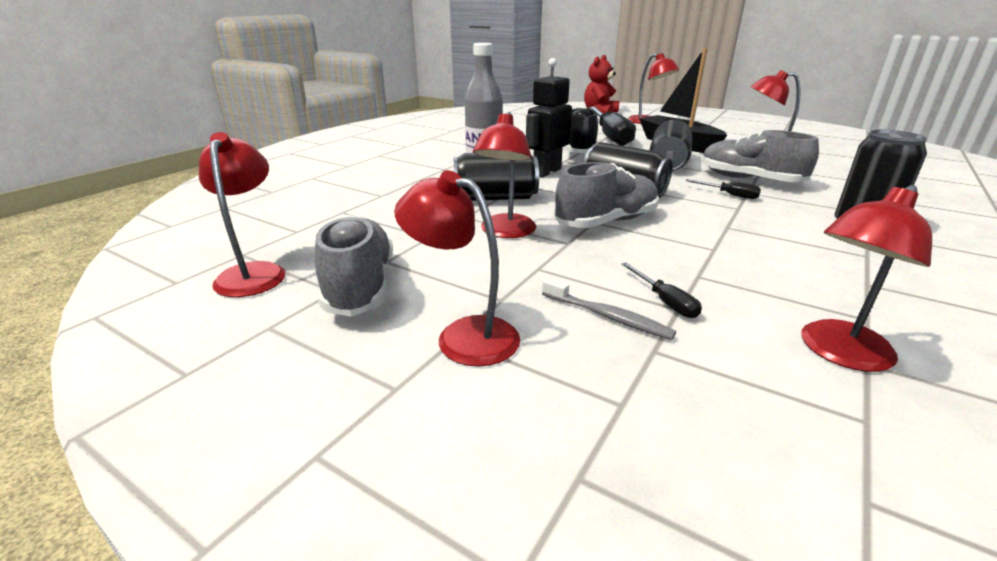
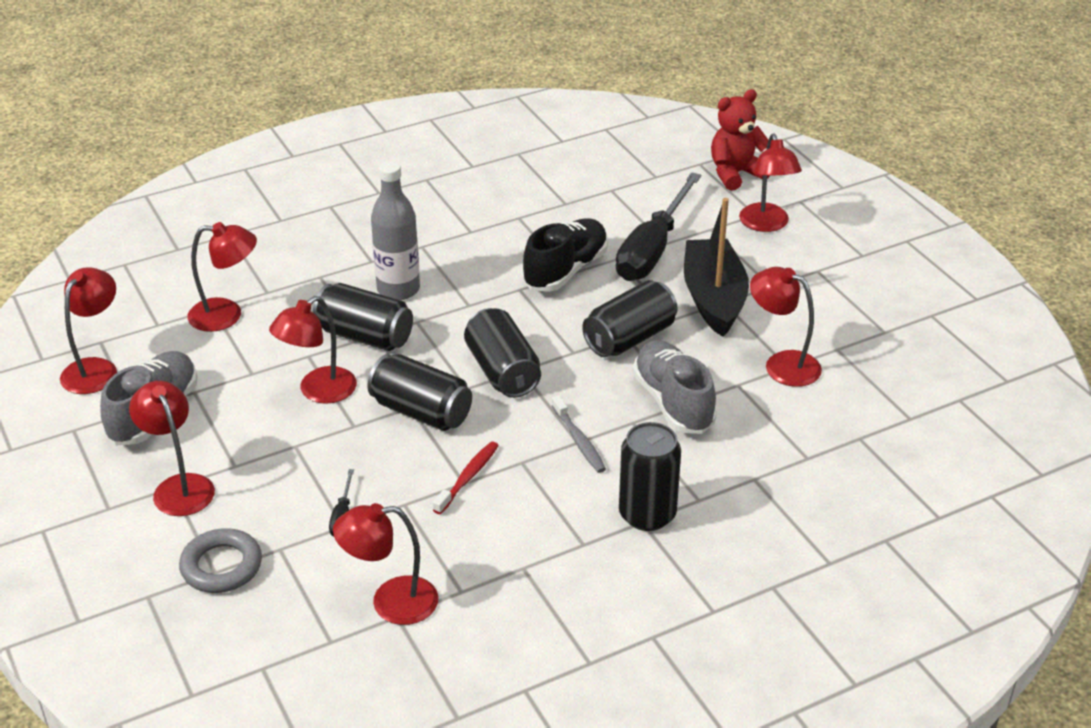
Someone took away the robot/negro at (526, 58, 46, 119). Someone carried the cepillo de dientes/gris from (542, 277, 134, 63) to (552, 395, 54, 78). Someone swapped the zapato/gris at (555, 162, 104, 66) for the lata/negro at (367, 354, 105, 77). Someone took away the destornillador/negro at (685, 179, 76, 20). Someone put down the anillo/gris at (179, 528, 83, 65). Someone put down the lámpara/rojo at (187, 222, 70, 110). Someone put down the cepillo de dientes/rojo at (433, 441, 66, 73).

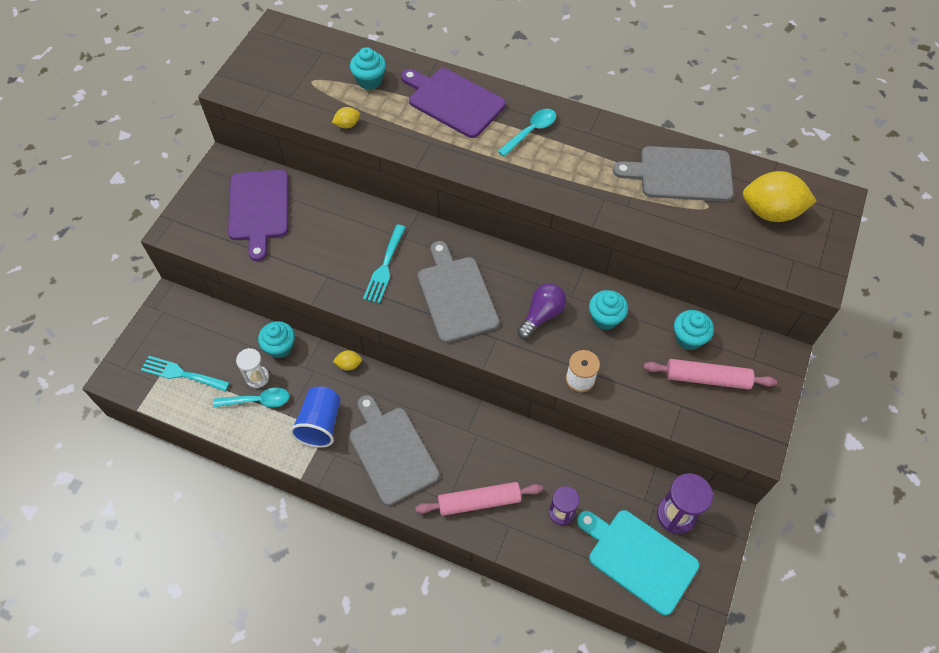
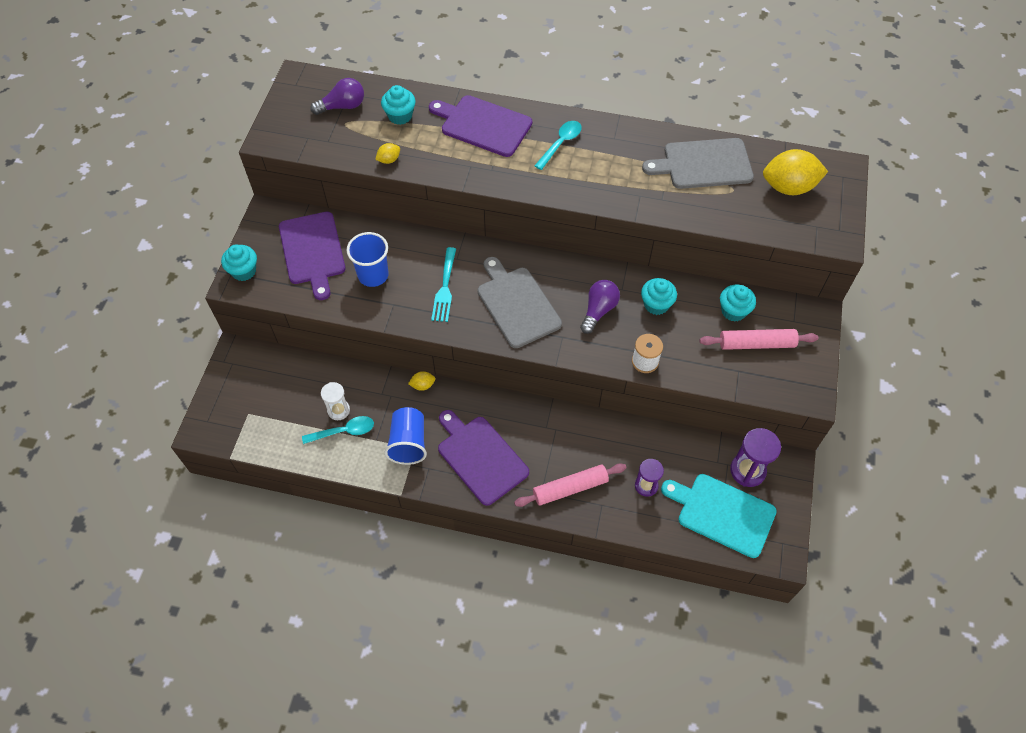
Someone took away the tenedor/turquesa at (141, 356, 89, 35). Someone carried the magdalena/turquesa from (258, 321, 37, 37) to (221, 245, 36, 36). Someone repainted the tabla de cortar/gris at (349, 395, 91, 111), which became the tabla de cortar/morado at (438, 410, 91, 96). Someone put down the bombilla/morado at (310, 78, 54, 37). Someone put down the vaso/azul at (347, 232, 42, 55).

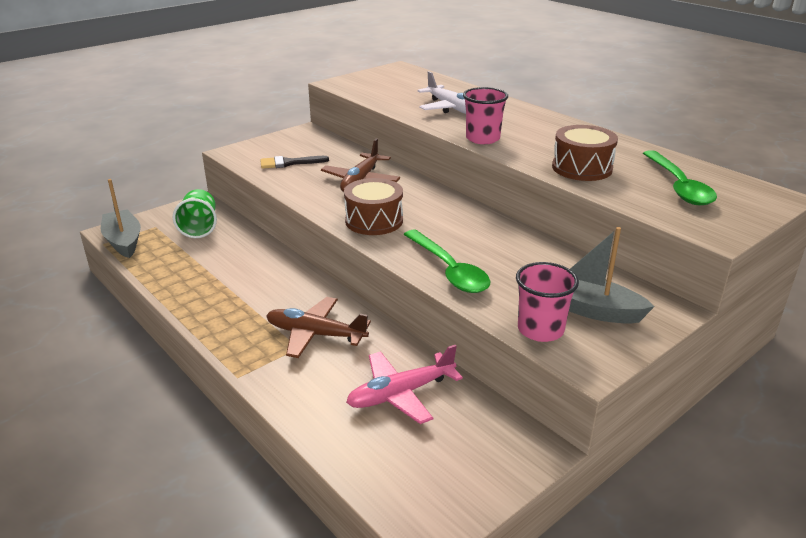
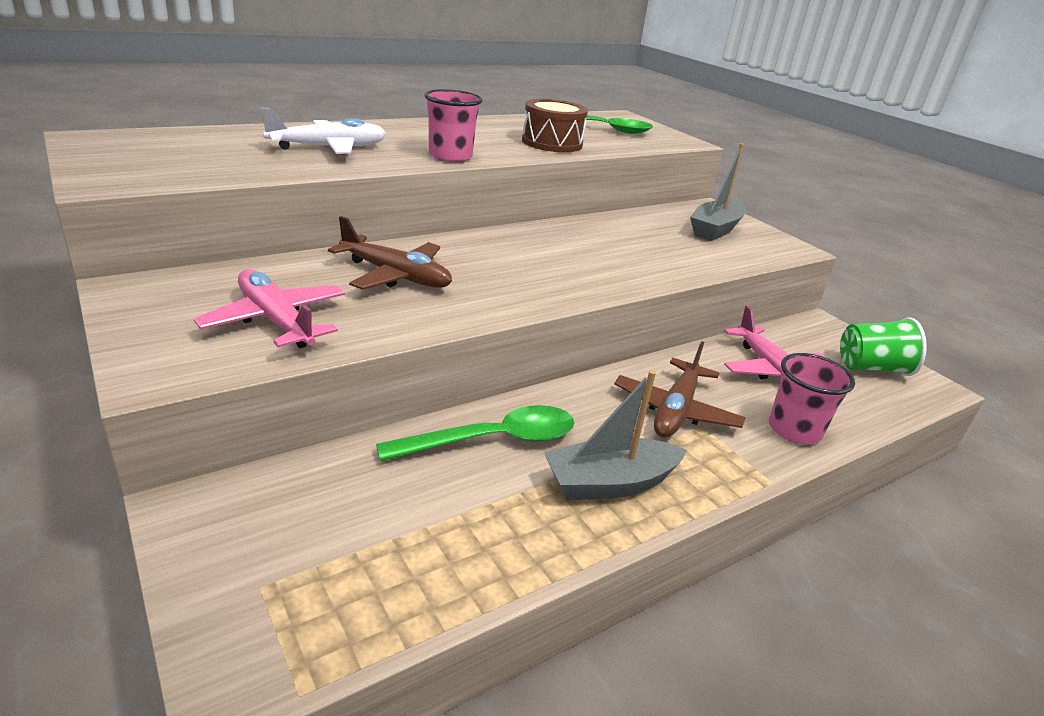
Someone carried the barco/gris from (101, 179, 40, 79) to (544, 370, 143, 131). Someone carried the vaso/verde from (173, 189, 44, 49) to (840, 317, 87, 59). Someone swapped the pincel/negro at (260, 156, 69, 13) for the avión/rosa at (194, 269, 151, 79). Someone took away the tambor/marrón at (344, 178, 59, 57). Someone carried the cuchara/verde from (403, 230, 87, 63) to (376, 405, 198, 56). Someone carried the vaso/rosa from (516, 262, 63, 80) to (769, 353, 86, 91).

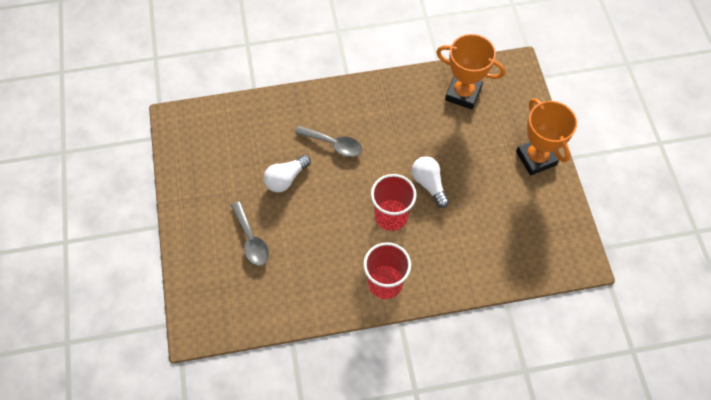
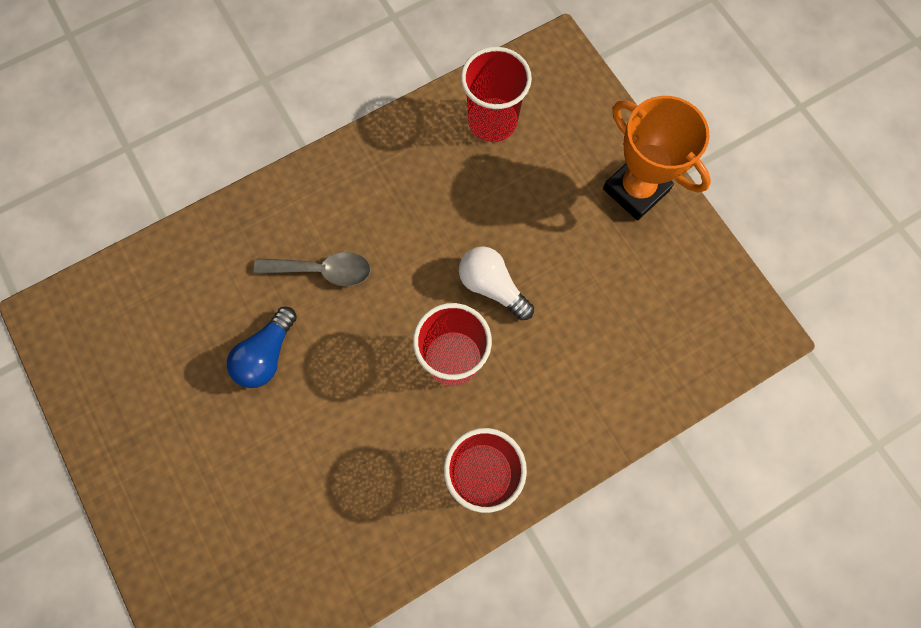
Someone took away the cuchara/gris at (231, 201, 38, 65). Someone repainted the bombilla/blanco at (264, 155, 47, 37), which became the bombilla/azul at (227, 307, 70, 81). Someone swapped the trofeo/naranja at (436, 34, 69, 75) for the vaso/rojo at (461, 47, 71, 95).

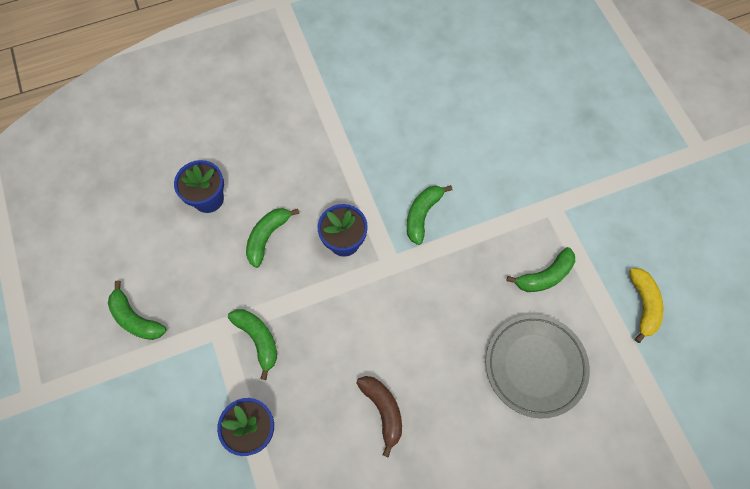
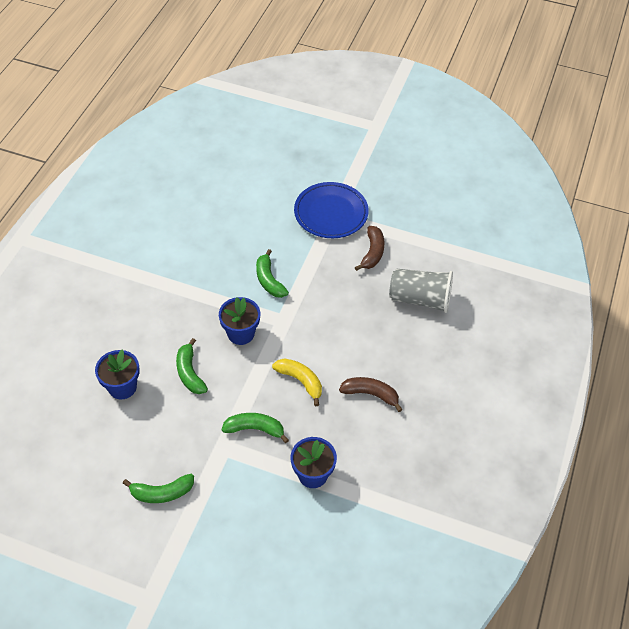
Someone swapped the plato/gris at (486, 314, 104, 104) for the vaso/gris at (389, 269, 64, 44). Someone repainted the plátano/verde at (506, 247, 69, 45), which became the plátano/marrón at (355, 226, 30, 45). Someone carried the plátano/amarillo from (629, 268, 35, 75) to (272, 359, 50, 47). Someone put down the plato/azul at (294, 182, 75, 56).

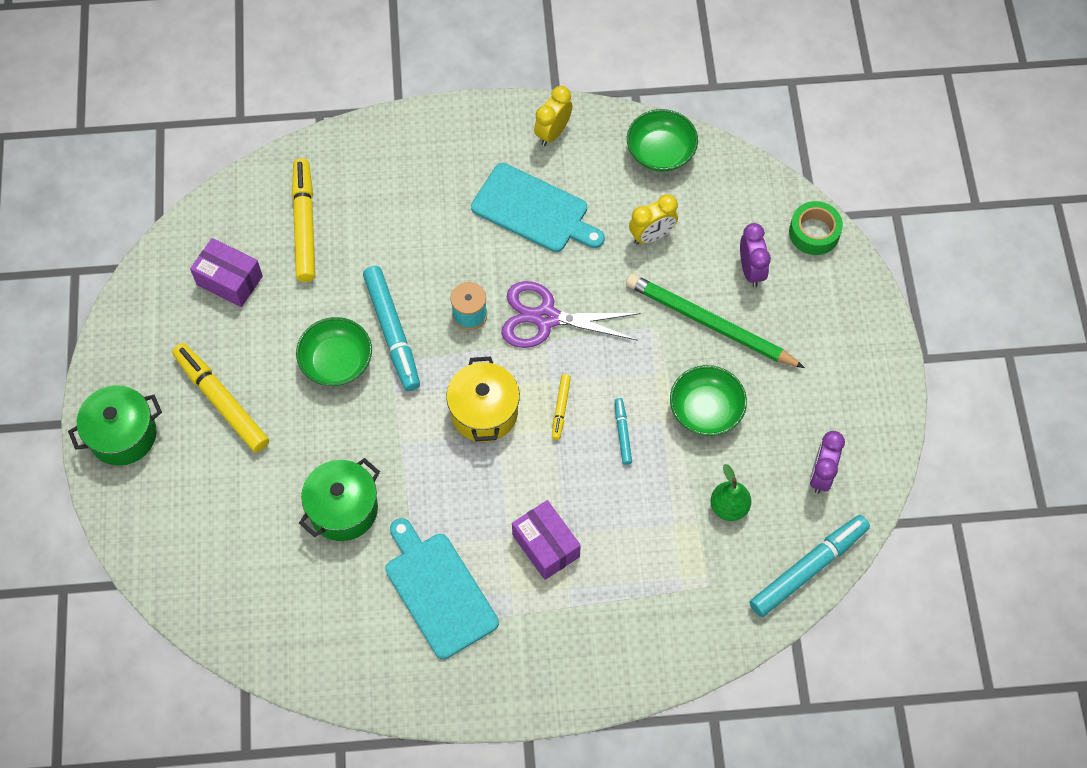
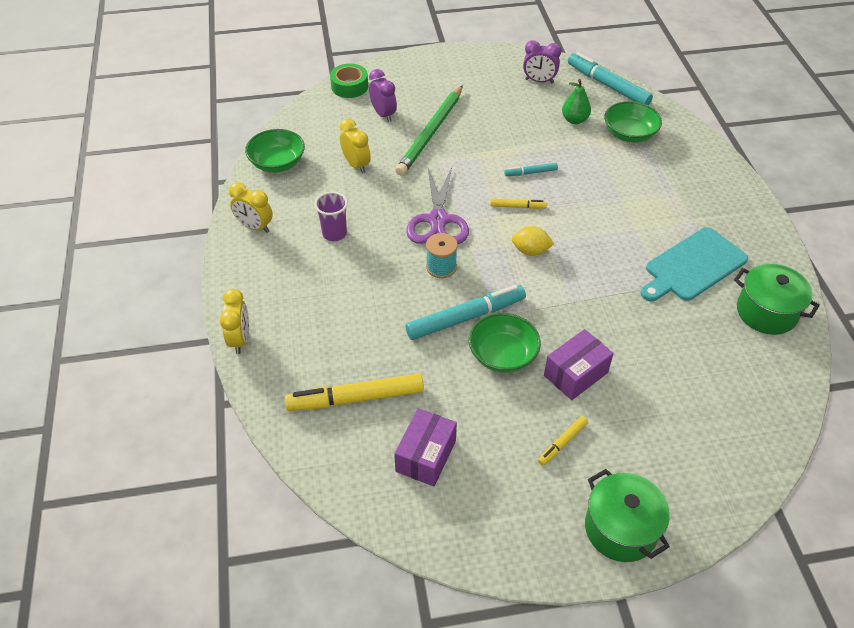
Someone scaled the rotulador/amarillo at (172, 343, 97, 109) by 0.49. Someone carried the olla/verde from (299, 458, 81, 83) to (734, 264, 86, 71). Someone swapped the olla/amarillo at (446, 356, 74, 86) for the limón/amarillo at (512, 226, 42, 30). Someone swapped the tabla de cortar/turquesa at (471, 163, 134, 89) for the vaso/morado at (314, 192, 34, 49). Someone carried the caja/morado from (512, 500, 69, 80) to (544, 329, 70, 71). Someone carried the cuenco/verde from (670, 365, 77, 71) to (604, 101, 58, 42). Someone rotated the despertador/morado at (740, 223, 31, 64) by 75 degrees clockwise. Someone put down the despertador/amarillo at (220, 289, 29, 65).

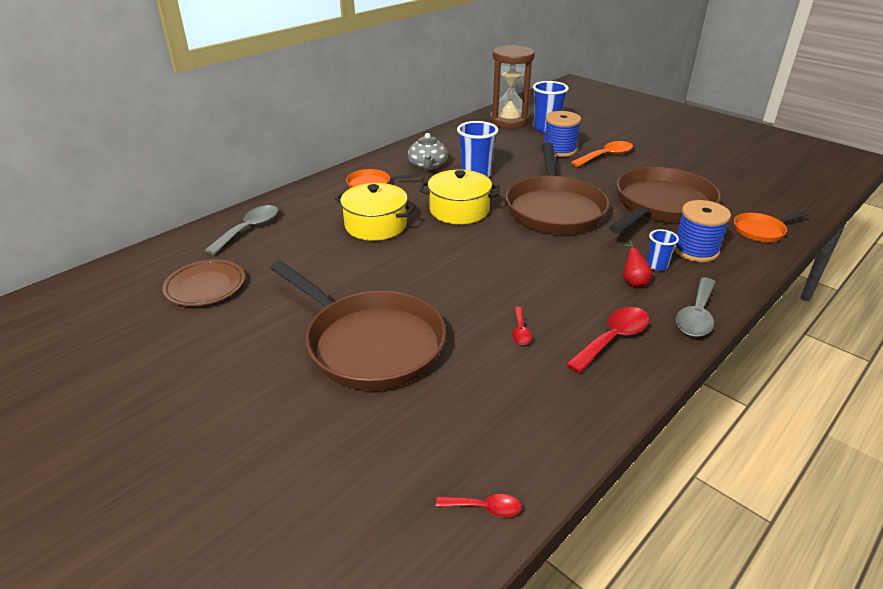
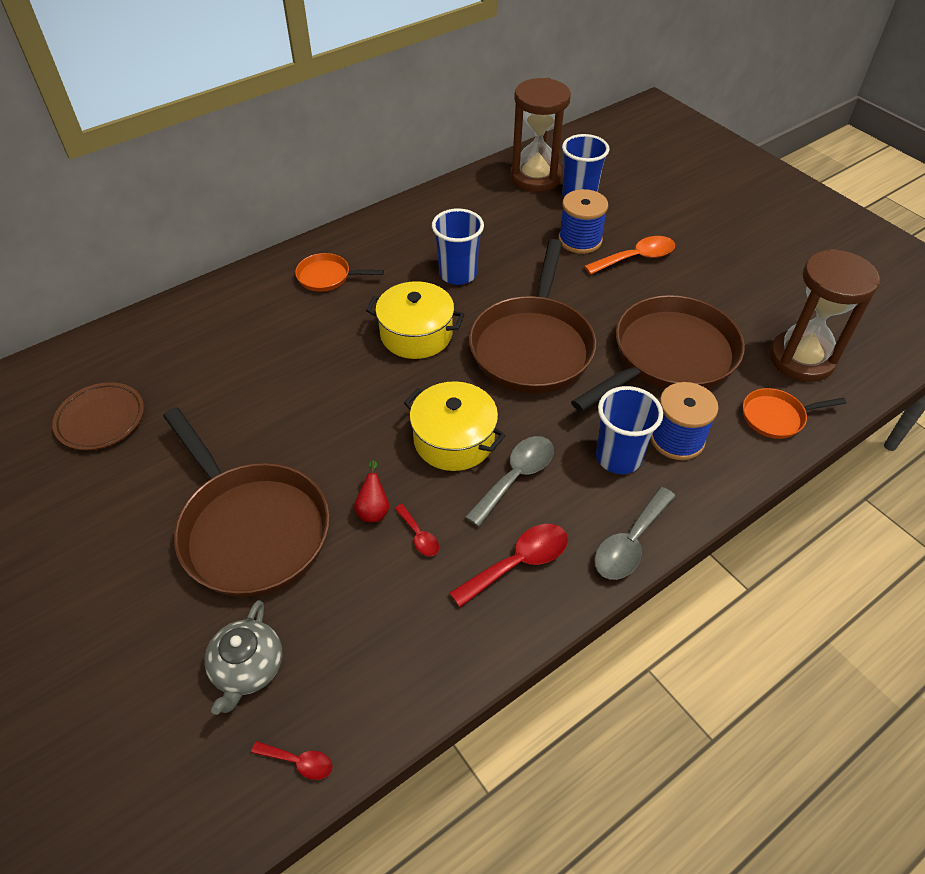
Someone carried the cuchara/gris from (205, 205, 73, 50) to (465, 436, 89, 91). Someone carried the olla/amarillo from (335, 183, 80, 58) to (404, 381, 102, 90). Someone carried the tetera/gris from (408, 133, 40, 37) to (204, 600, 79, 115). Someone rotated the cuchara/rojo at (512, 307, 20, 38) by 45 degrees counterclockwise. Someone carried the pera/rojo from (623, 240, 30, 47) to (354, 461, 35, 61). Someone scaled the vaso/azul at (647, 229, 32, 42) by 1.80. Someone put down the reloj de arena/marrón at (770, 249, 110, 133).

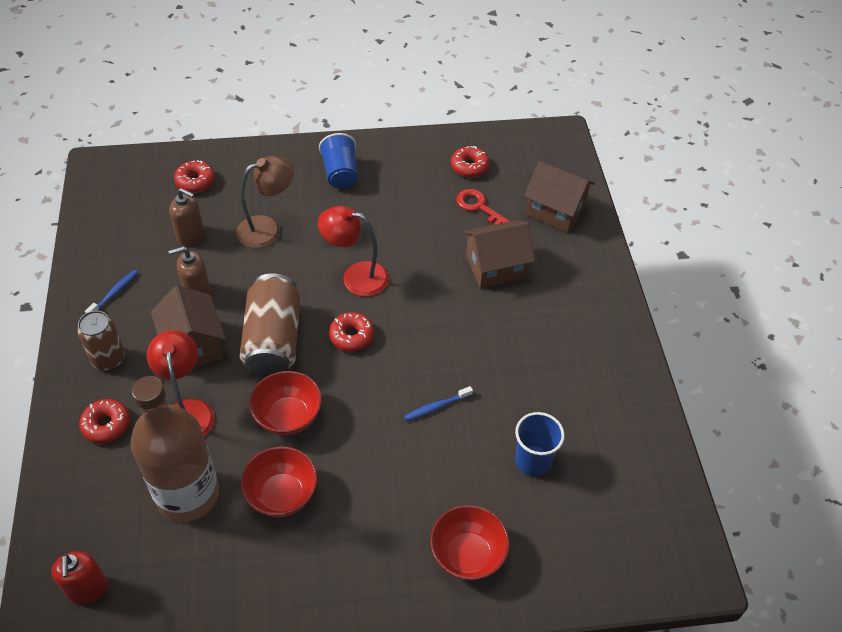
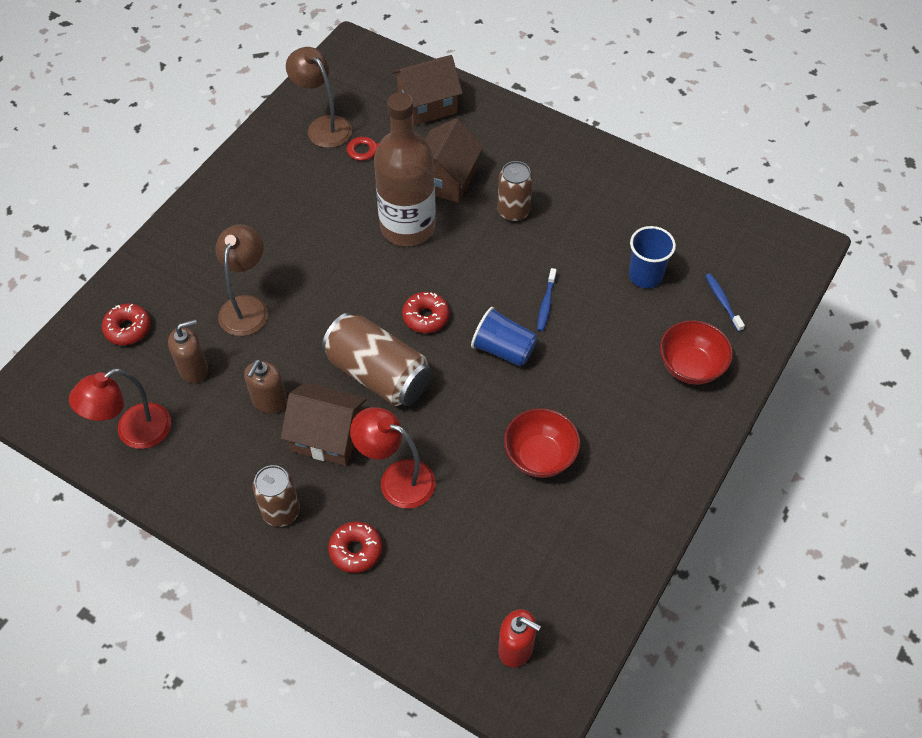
Someone carried the cepillo de dientes/azul from (85, 270, 53, 43) to (705, 273, 40, 59). Someone carried the botella/marrón from (131, 376, 88, 146) to (374, 92, 62, 154). Someone took away the cuenco/rojo at (249, 371, 73, 64). Someone carried the lámpara/rojo from (318, 206, 71, 91) to (69, 368, 102, 81). Someone carried the vaso/azul from (319, 133, 39, 55) to (471, 307, 66, 60). Someone swapped the rosquilla/rojo at (451, 146, 39, 31) for the lámpara/marrón at (286, 47, 66, 101). Someone put down the lata/marrón at (498, 161, 35, 60).

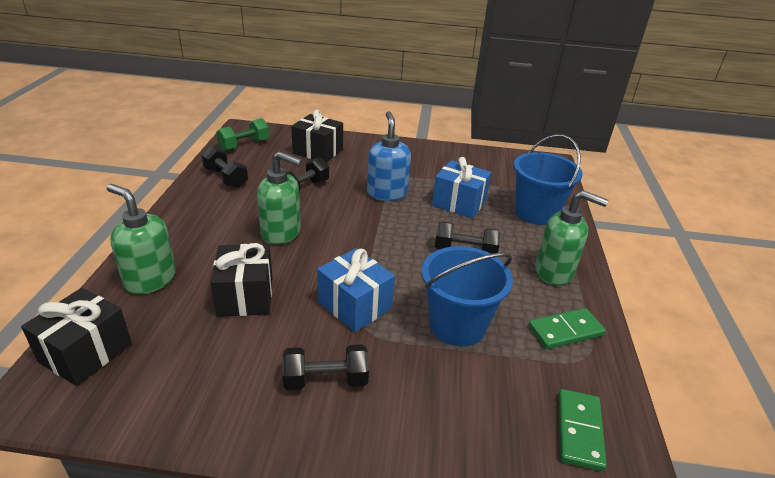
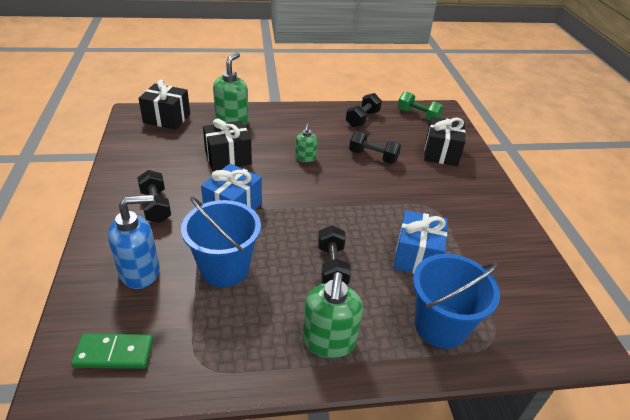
Someone scaled the dispensador de jabón/verde at (257, 151, 45, 94) by 0.57. Someone carried the dispensador de jabón/azul from (367, 111, 44, 90) to (108, 195, 52, 94). Someone took away the ficha de dominó/verde at (528, 308, 78, 41).

